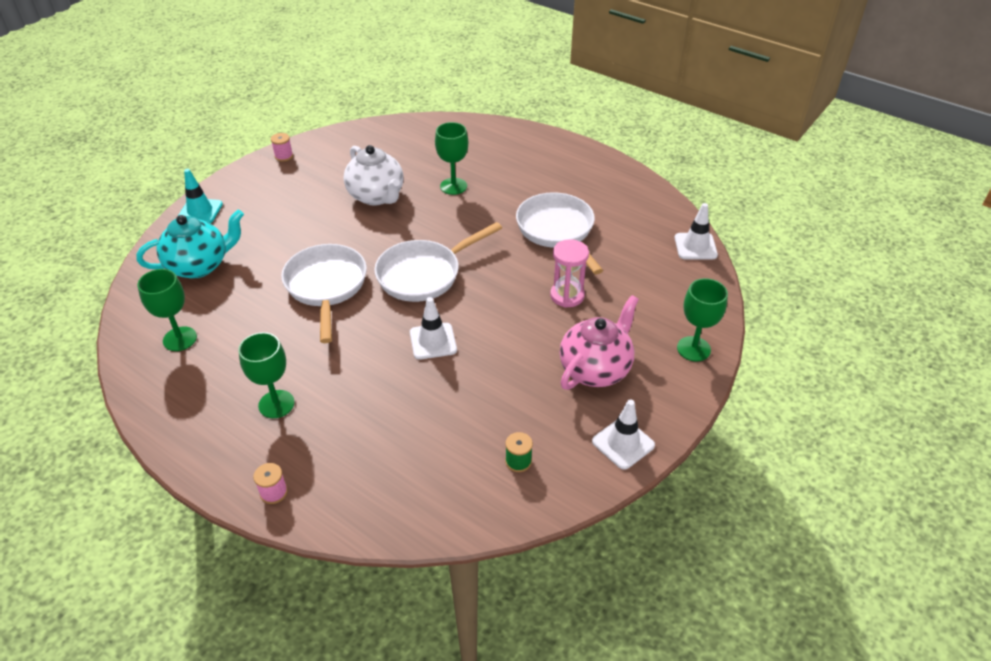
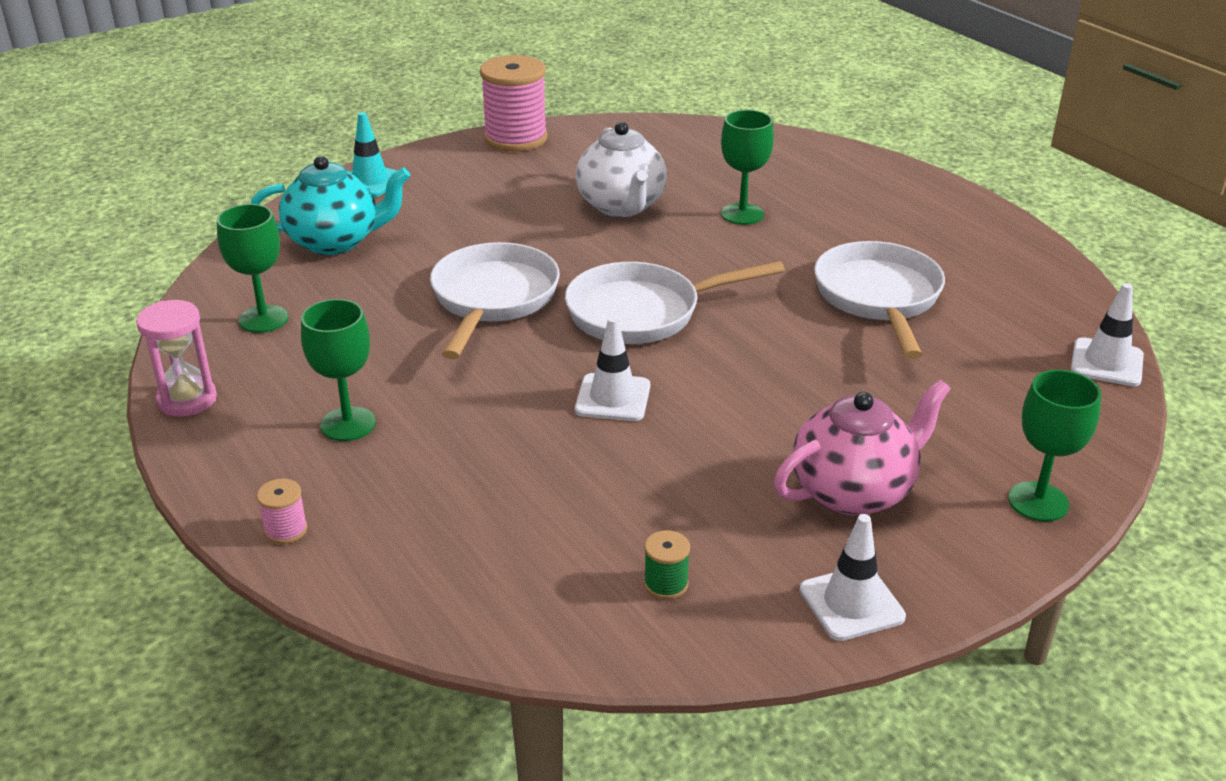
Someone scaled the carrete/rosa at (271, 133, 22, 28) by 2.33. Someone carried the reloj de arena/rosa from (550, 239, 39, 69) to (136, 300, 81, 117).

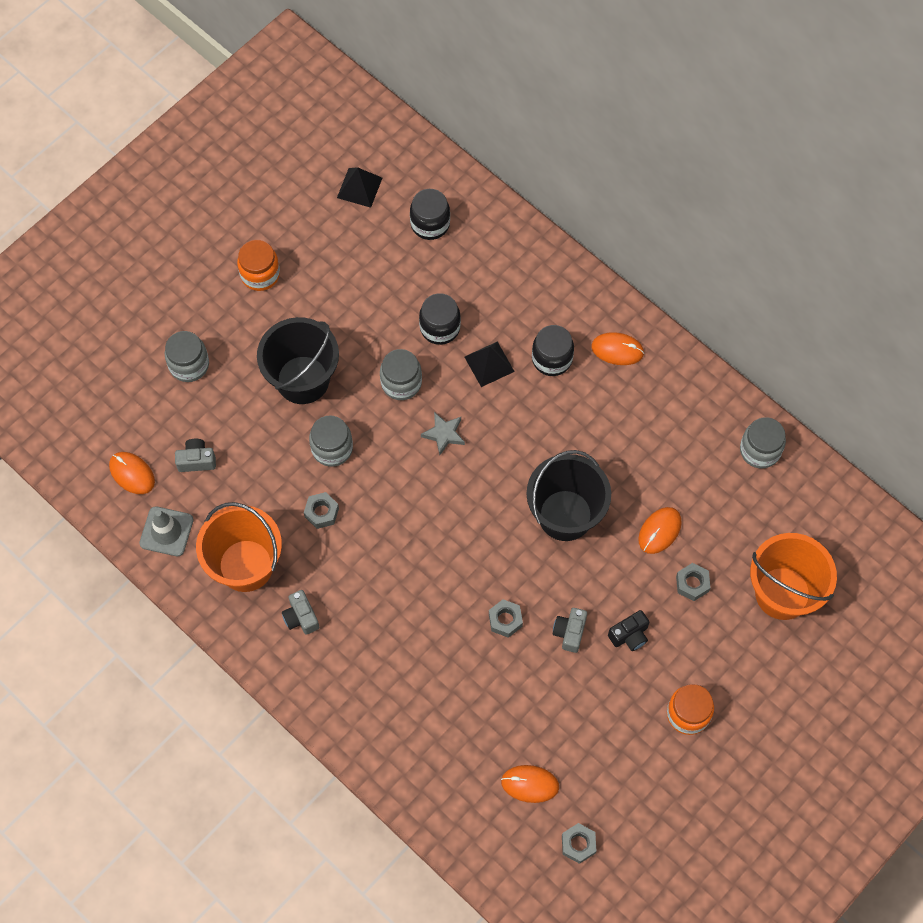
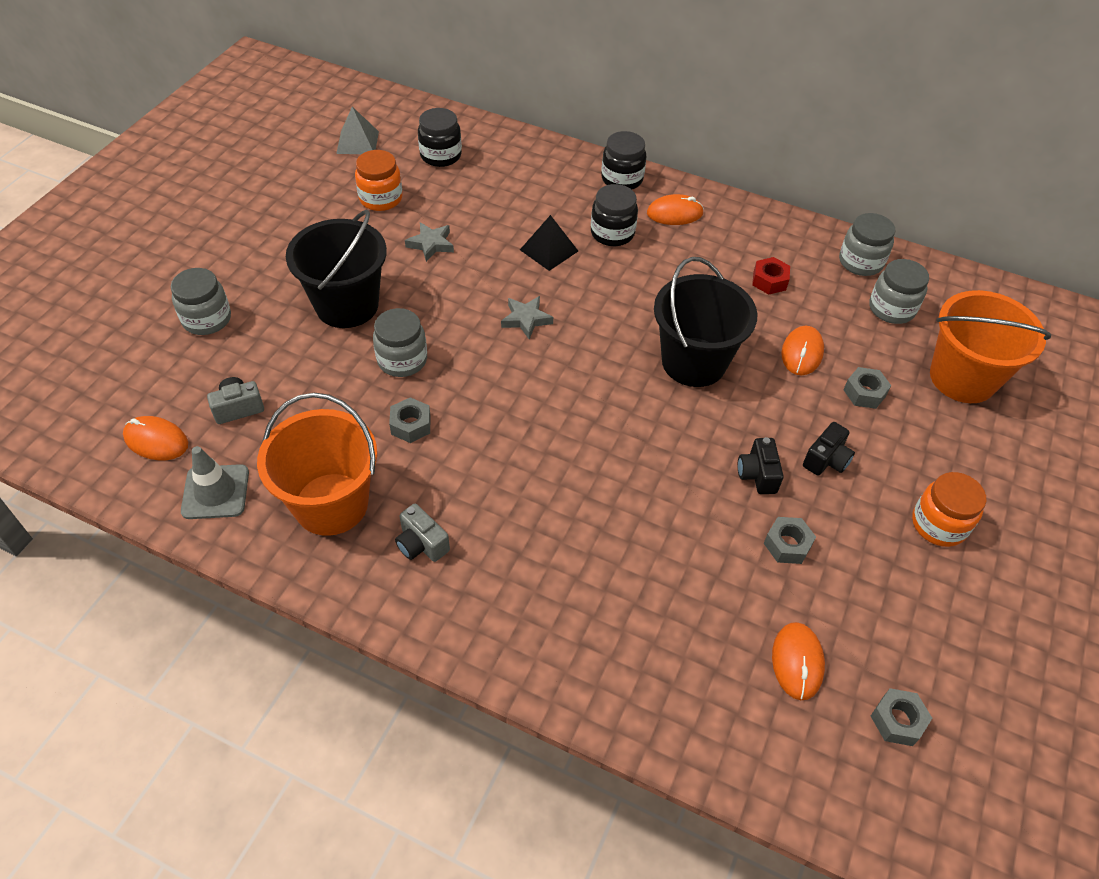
Someone carried the tarro/naranja from (237, 240, 43, 51) to (355, 150, 48, 61). Someone repainted the pirámide/negro at (337, 167, 45, 41), which became the pirámide/gris at (336, 107, 43, 47). Someone carried the tarro/gris from (380, 349, 42, 51) to (869, 259, 60, 65). Someone carried the tarro/negro from (419, 293, 42, 52) to (601, 131, 45, 58). Someone carried the tuerca/gris from (489, 599, 34, 39) to (764, 517, 52, 47). Someone rotated the ratón/naranja at (501, 765, 58, 38) by 75 degrees counterclockwise. Someone repainted the cámara/gris at (553, 608, 34, 45), which became the cámara/negro at (738, 437, 46, 57). Someone put down the estrella/gris at (405, 222, 49, 40). Someone put down the tuerca/rojo at (752, 257, 38, 38).

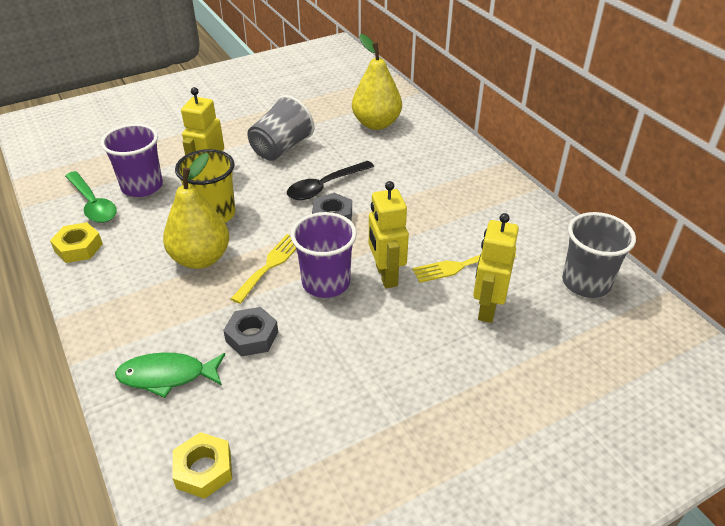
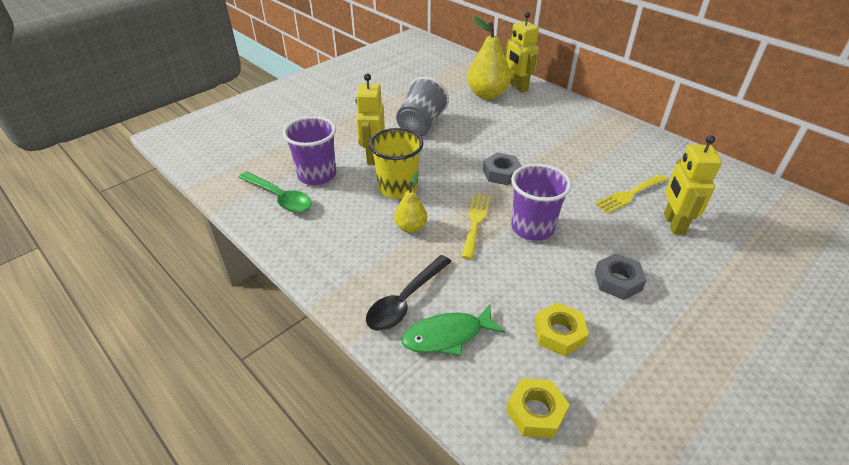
Someone carried the tuerca/amarillo from (50, 222, 53, 41) to (535, 302, 54, 54). Someone scaled the pera/amarillo at (163, 153, 66, 116) by 0.56. Someone carried the tuerca/gris from (223, 307, 55, 50) to (595, 253, 52, 47). Someone carried the cuchara/negro from (287, 161, 87, 39) to (366, 255, 86, 76). Someone carried the robot/amarillo from (369, 181, 40, 107) to (505, 12, 34, 81). Someone took away the vaso/gris at (562, 212, 74, 86).

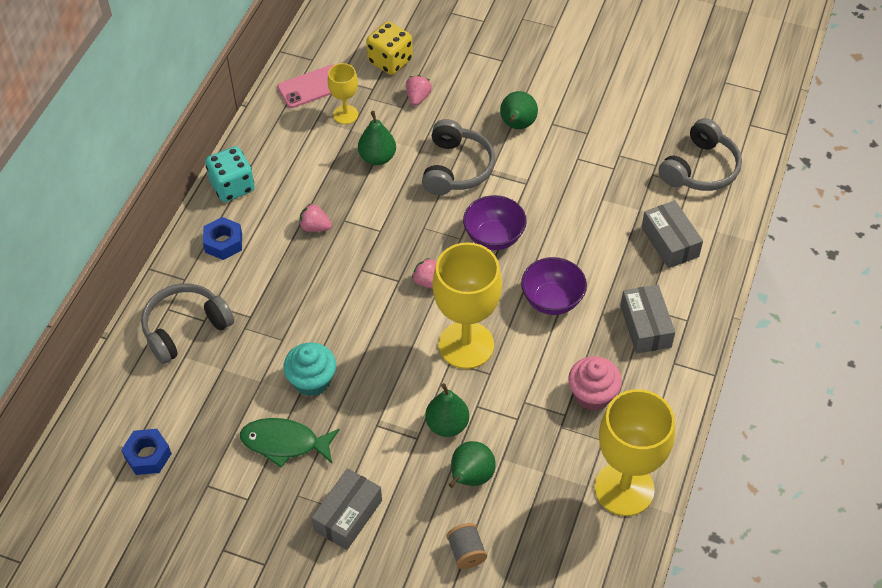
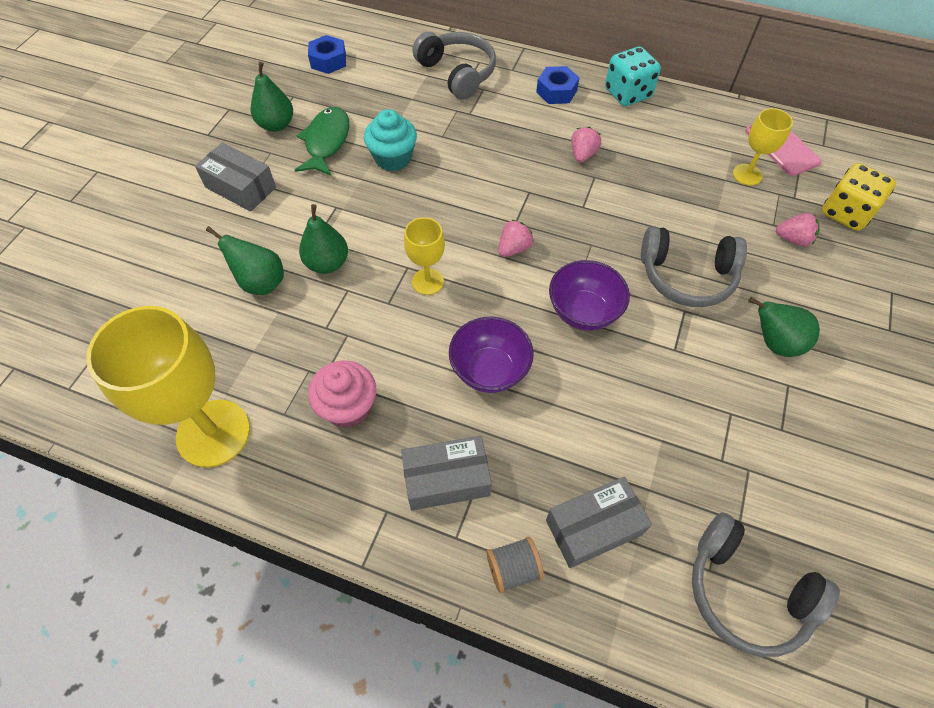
Someone carried the pera/verde from (358, 111, 38, 54) to (251, 62, 42, 70). Someone scaled the copa/amarillo at (433, 242, 69, 127) by 0.51. Someone carried the carrete/gris from (447, 523, 40, 46) to (486, 537, 58, 56).

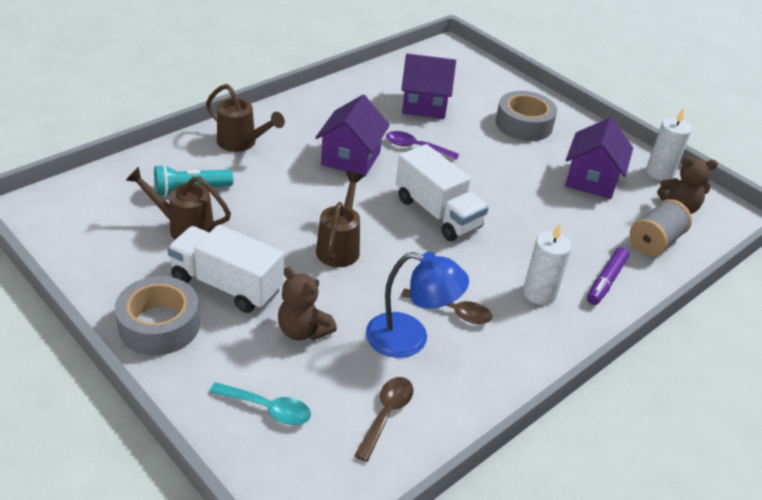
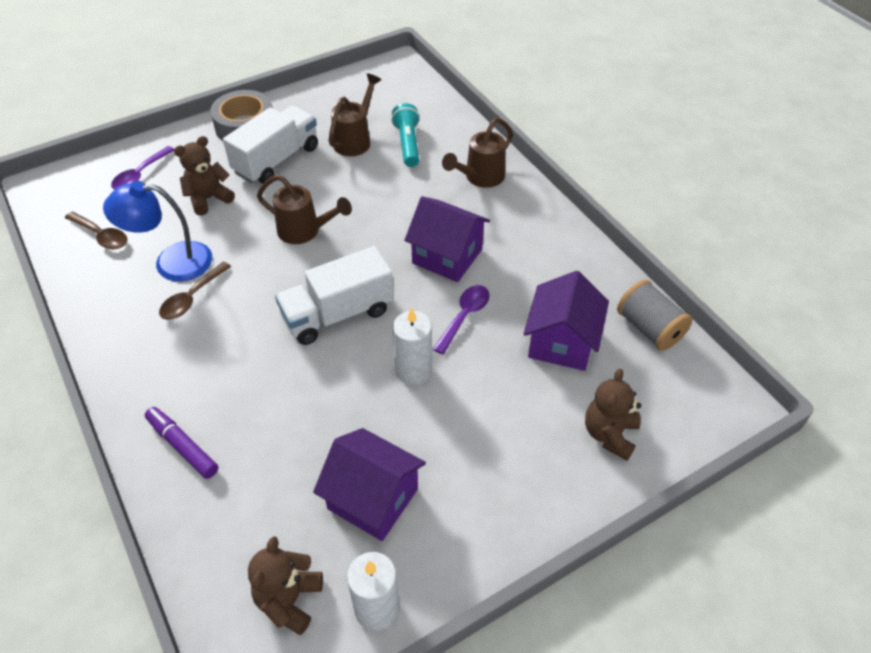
Someone repainted the cuchara/turquesa at (209, 382, 102, 43), which became the cuchara/morado at (111, 146, 63, 43). Someone rotated the lámpara/azul at (366, 252, 103, 106) by 60 degrees clockwise. Someone took away the cinta adhesiva/gris at (496, 91, 61, 50). Someone carried the vela/blanco from (523, 223, 49, 82) to (393, 308, 39, 77). Someone carried the carrete/gris from (630, 199, 62, 57) to (617, 280, 75, 71). Someone put down the osito/marrón at (585, 369, 56, 92).

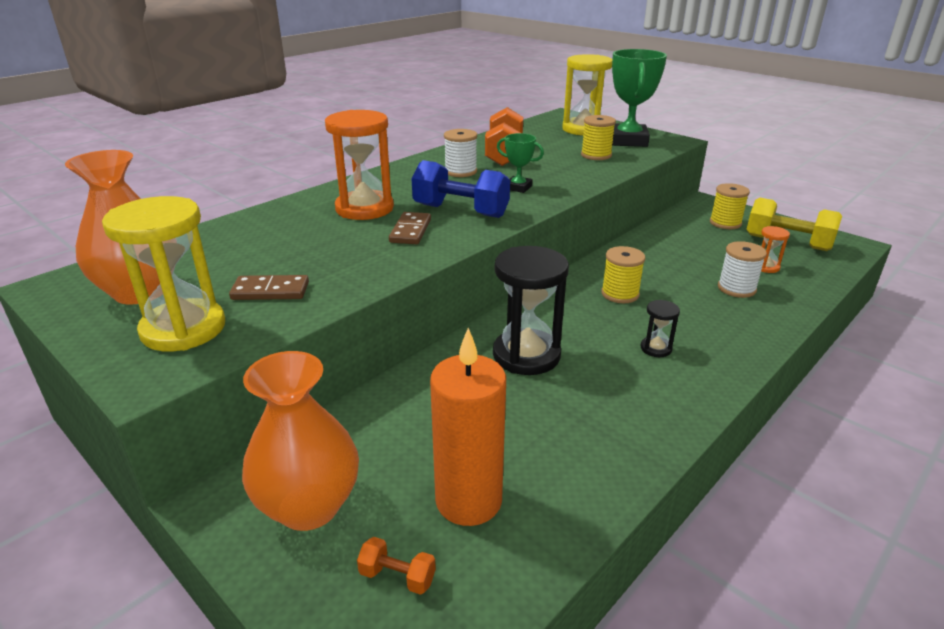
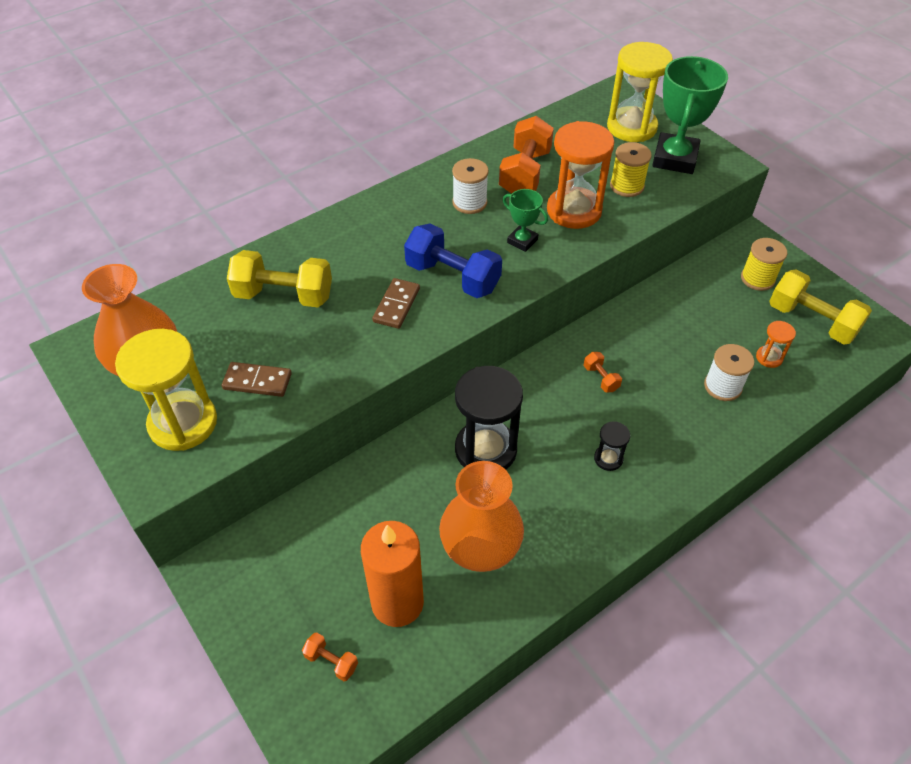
Someone carried the florero/naranja from (242, 351, 117, 180) to (439, 461, 85, 111). Someone carried the reloj de arena/naranja from (325, 110, 69, 110) to (547, 121, 67, 108). Someone swapped the carrete/amarillo at (601, 246, 44, 57) for the mancuerna/naranja at (584, 352, 38, 40). Someone put down the mancuerna/amarillo at (227, 250, 105, 57).

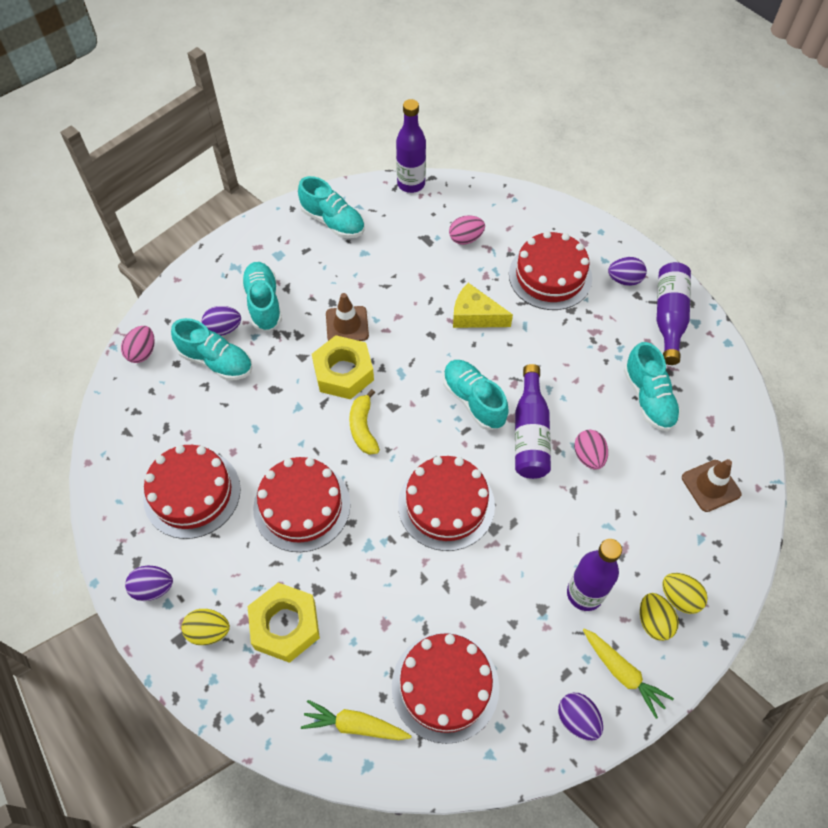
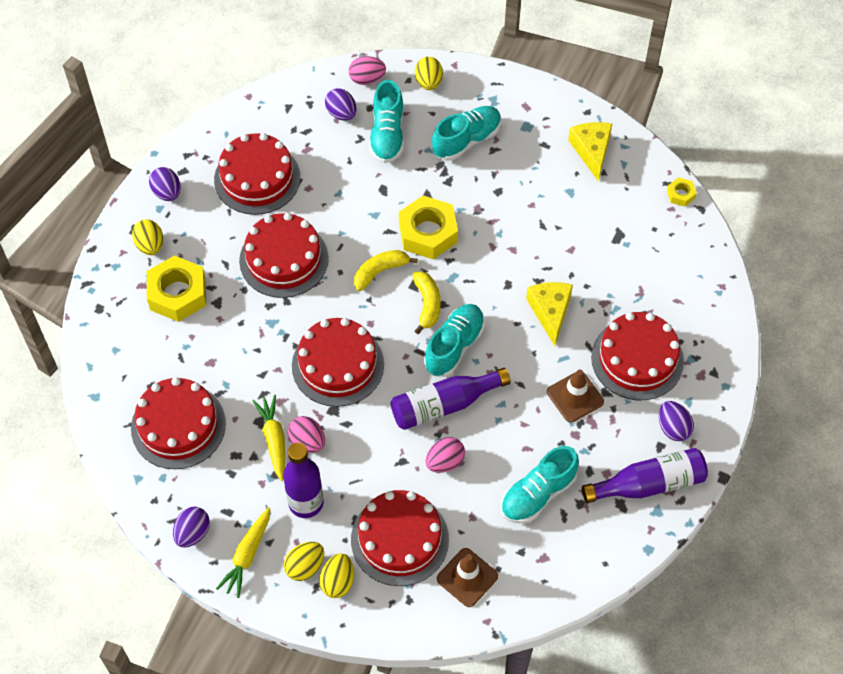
Someone carried the huevo/morado from (202, 306, 39, 30) to (325, 88, 31, 33). Someone swapped the zapato/turquesa at (298, 176, 66, 62) for the queso/amarillo at (568, 122, 44, 60). Someone carried the zanahoria/amarillo from (301, 700, 111, 40) to (252, 395, 33, 86). Someone carried the cono de tráfico/marrón from (326, 293, 43, 48) to (547, 370, 57, 53). Someone swapped the botella/morado at (396, 99, 30, 94) for the tuerca/amarillo at (667, 177, 30, 30). Someone carried the huevo/rosa from (449, 215, 36, 30) to (288, 416, 37, 37). Someone put down the tarta/rojo at (351, 490, 98, 96). Someone put down the plátano/amarillo at (412, 271, 29, 63). Someone put down the huevo/amarillo at (415, 57, 28, 33).

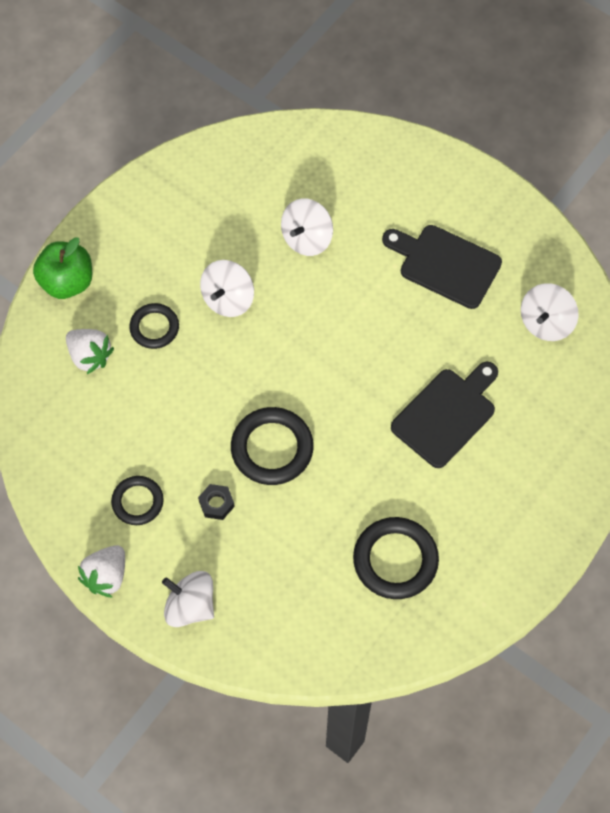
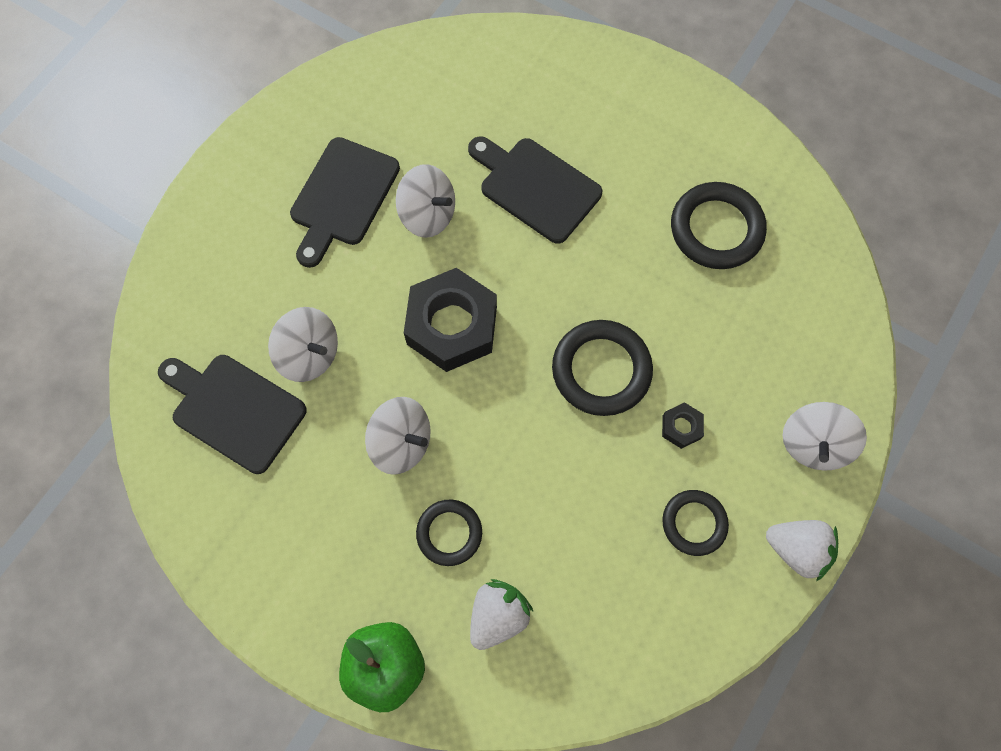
Someone carried the peonza/blanco from (521, 283, 58, 58) to (396, 164, 59, 74). Someone put down the tabla de cortar/negro at (158, 355, 149, 119). Someone put down the tuerca/negro at (404, 268, 93, 104).

